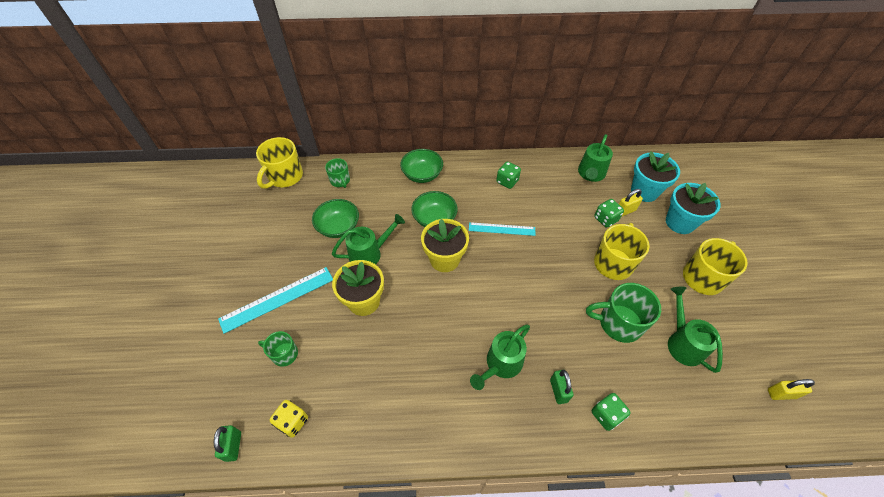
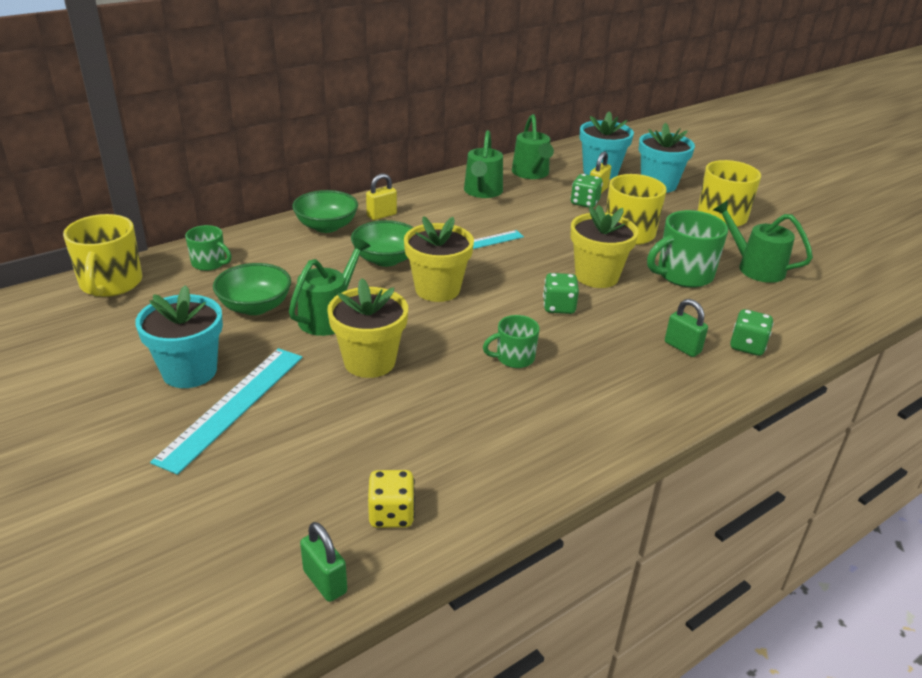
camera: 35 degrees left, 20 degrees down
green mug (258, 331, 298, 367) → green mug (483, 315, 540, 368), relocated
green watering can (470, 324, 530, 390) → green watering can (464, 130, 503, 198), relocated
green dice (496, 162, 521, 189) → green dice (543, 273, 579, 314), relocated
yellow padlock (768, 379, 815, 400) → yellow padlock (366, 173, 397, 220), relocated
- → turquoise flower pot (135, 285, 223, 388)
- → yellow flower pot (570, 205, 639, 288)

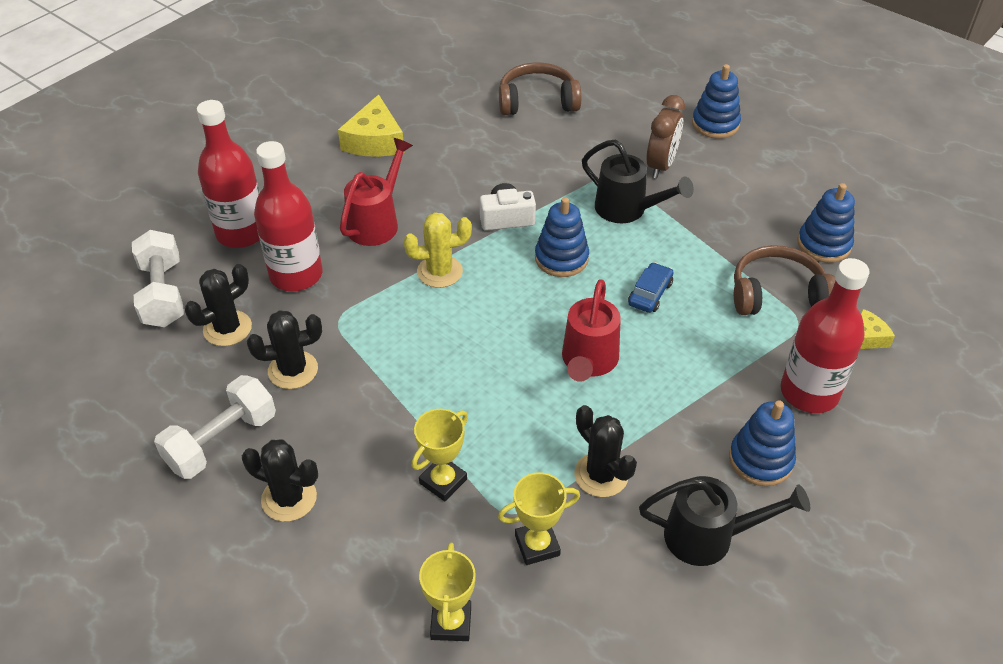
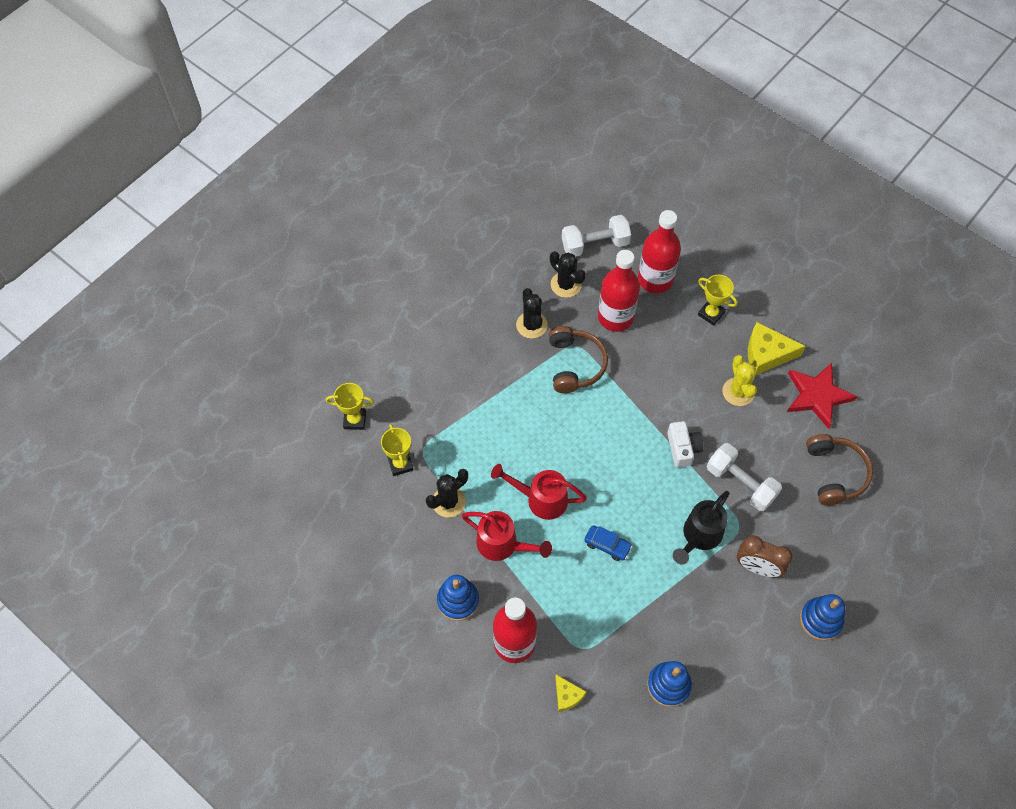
camera: 90 degrees right, 15 degrees up
white dumbbell (154, 375, 276, 479) → white dumbbell (707, 443, 782, 511), relocated
black cactus (242, 439, 318, 522) → -
red watering can (340, 138, 413, 246) → red watering can (462, 511, 552, 561), relocated
yellow cactus (403, 212, 472, 288) → yellow cactus (722, 355, 757, 406), relocated
yellow trophy (412, 409, 468, 501) → yellow trophy (698, 275, 737, 326), relocated
blue stacking toy (535, 197, 589, 277) → -
black watering can (639, 476, 810, 566) → -
brown headphones (734, 245, 836, 315) → brown headphones (549, 326, 608, 393), relocated
- → red star (787, 363, 857, 429)

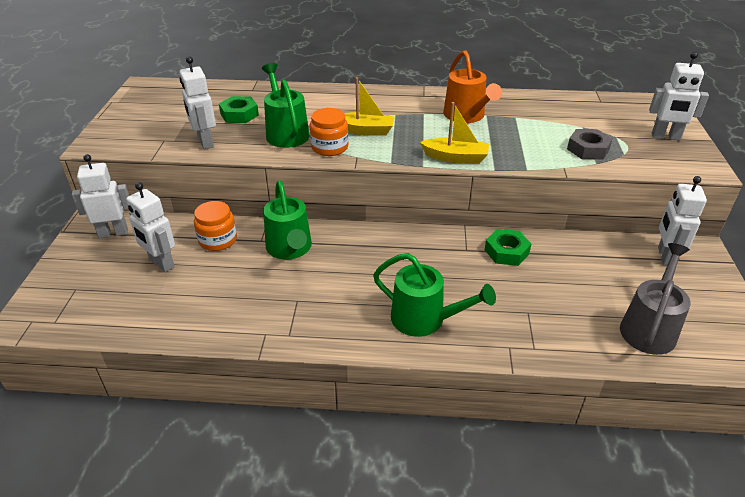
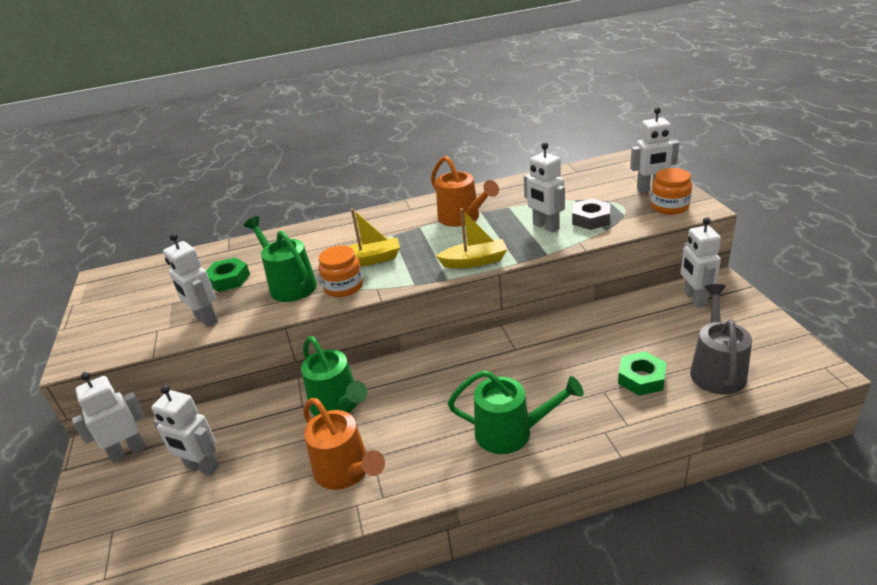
camera: 15 degrees left, 5 degrees down
orange jar (194, 201, 237, 251) → orange jar (651, 168, 692, 215), relocated
green nut (485, 229, 531, 266) → green nut (618, 351, 666, 396), relocated
- → orange watering can (303, 398, 385, 490)
- → white robot (524, 142, 565, 233)

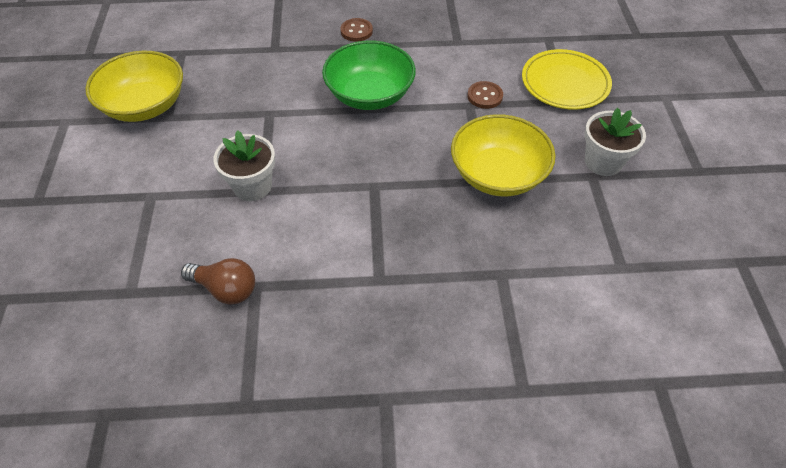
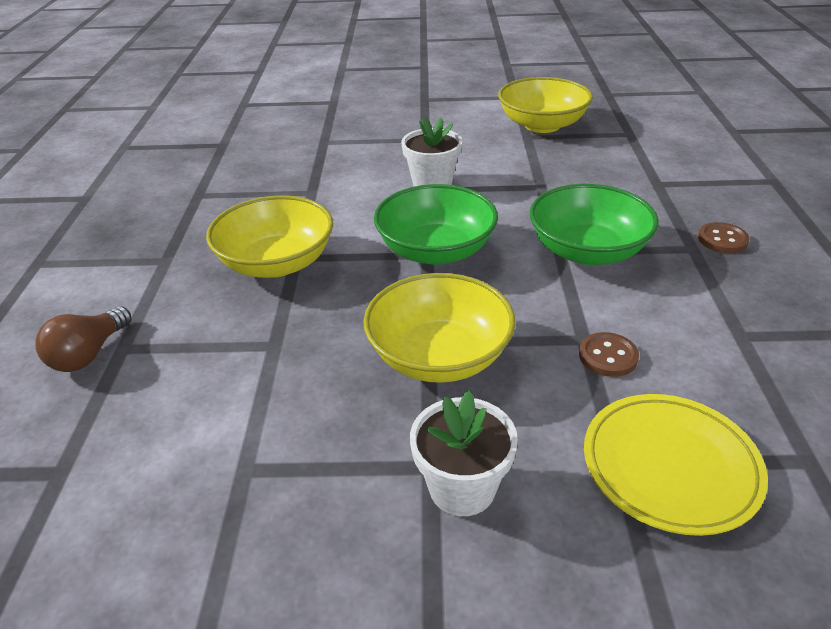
camera: 95 degrees right, 15 degrees down
brown light bulb (181, 258, 255, 305) → brown light bulb (35, 306, 132, 372), relocated
- → yellow bowl (206, 195, 333, 278)
- → green bowl (374, 184, 498, 265)

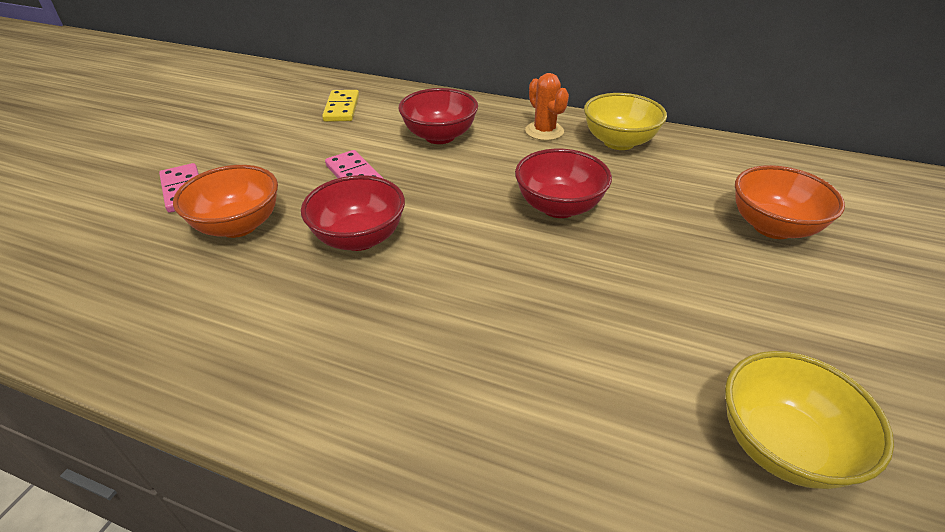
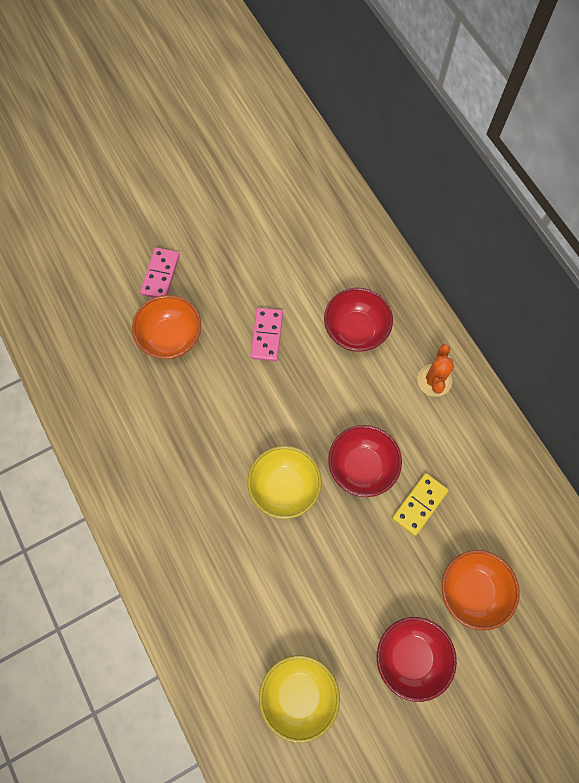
camera: 40 degrees right, 30 degrees up
red bowl (301, 175, 405, 251) → red bowl (377, 617, 457, 702), relocated
yellow domino (322, 90, 359, 122) → yellow domino (392, 473, 449, 536), relocated
yellow bowl (584, 93, 667, 150) → yellow bowl (247, 446, 322, 519), relocated

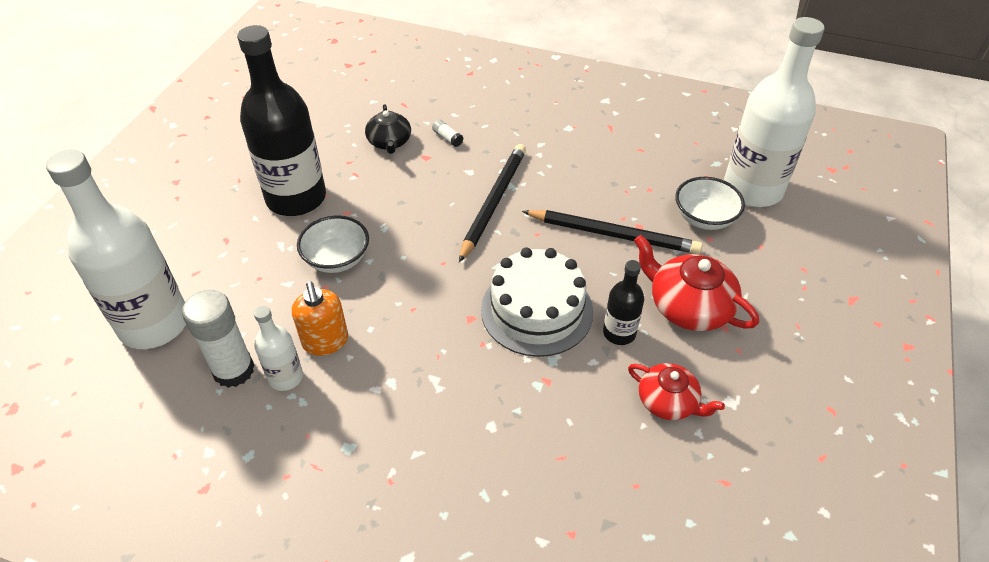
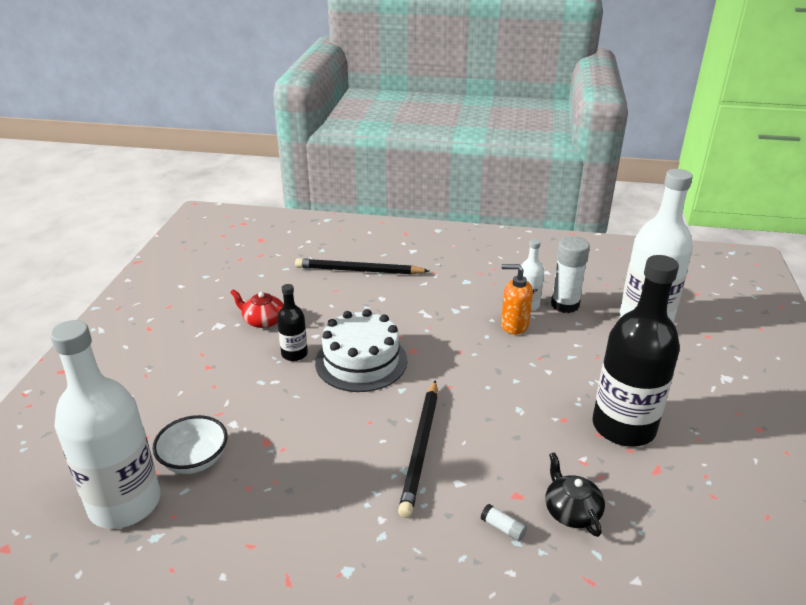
camera: 170 degrees right, 15 degrees down
orange soap dispenser (292, 281, 348, 356) → orange soap dispenser (501, 264, 533, 335), 45 degrees counterclockwise
white bowl (297, 216, 369, 273) → -
black pencil (522, 210, 702, 254) → black pencil (295, 258, 429, 275), relocated
red teapot (634, 235, 759, 331) → -

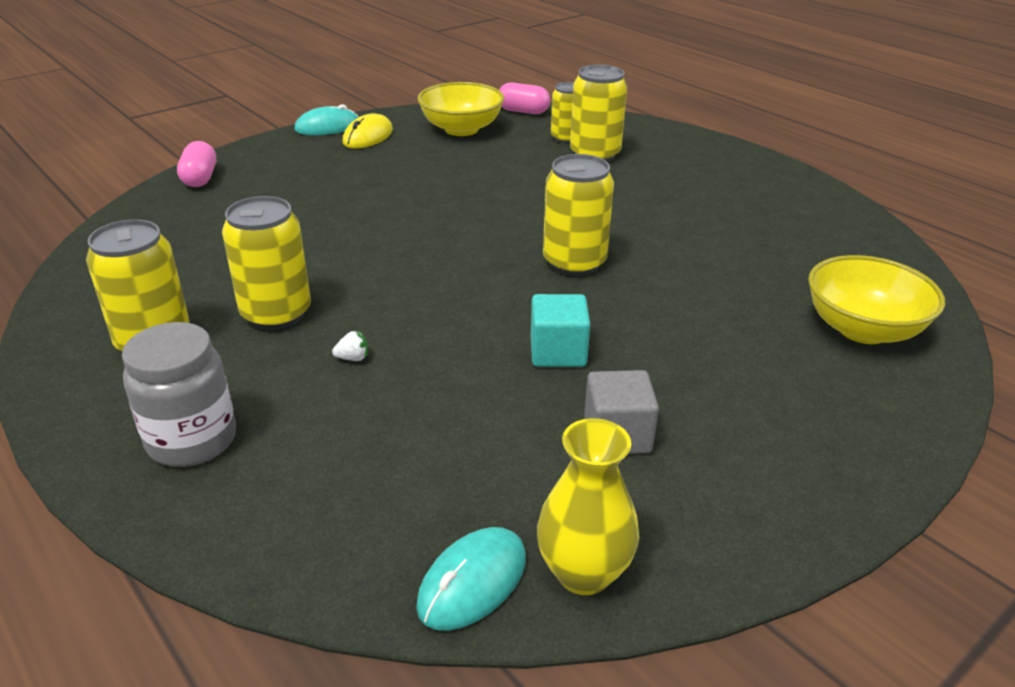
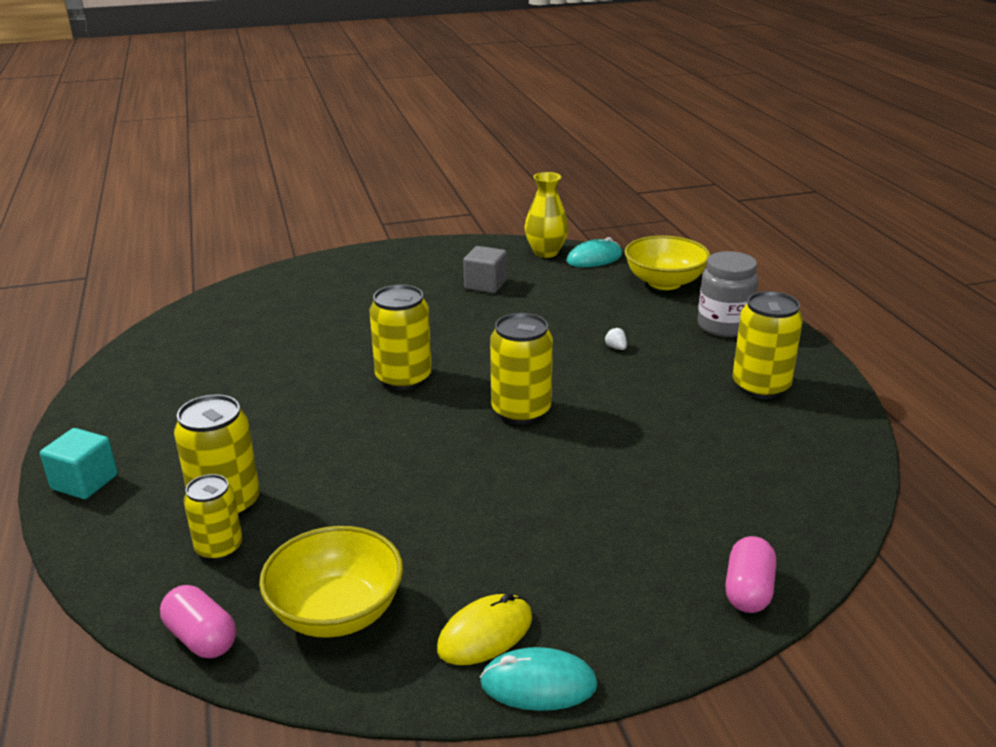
camera: 155 degrees left, 5 degrees down
yellow can (222, 196, 311, 330) → yellow can (490, 313, 553, 424), relocated
white strawberry (332, 331, 368, 361) → white strawberry (604, 327, 627, 350), 45 degrees clockwise
turquoise cube (531, 294, 590, 367) → turquoise cube (40, 428, 118, 499), relocated
yellow bowl (808, 255, 945, 344) → yellow bowl (624, 236, 710, 290), relocated

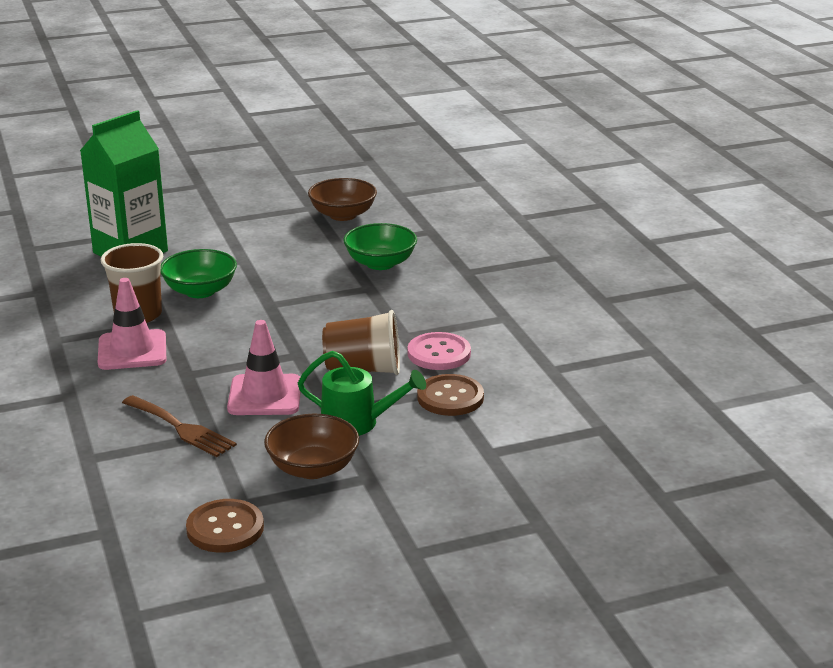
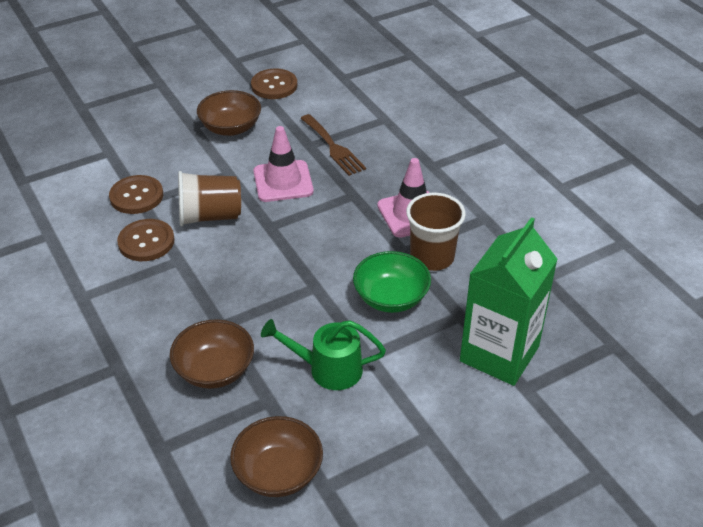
camera: 170 degrees right, 15 degrees up
brown fork (122, 395, 237, 457) → brown fork (300, 114, 366, 176), 150 degrees counterclockwise
green watering can (298, 351, 426, 436) → green watering can (261, 319, 386, 390), relocated
green bowl (343, 223, 417, 270) → brown bowl (170, 319, 254, 389)
pink button (408, 332, 471, 370) → brown button (117, 219, 175, 261)

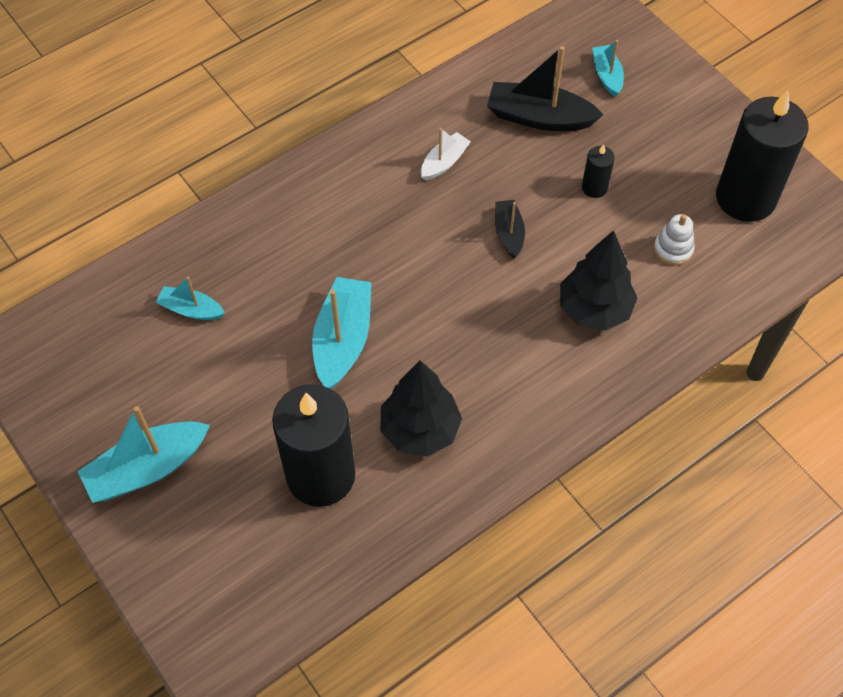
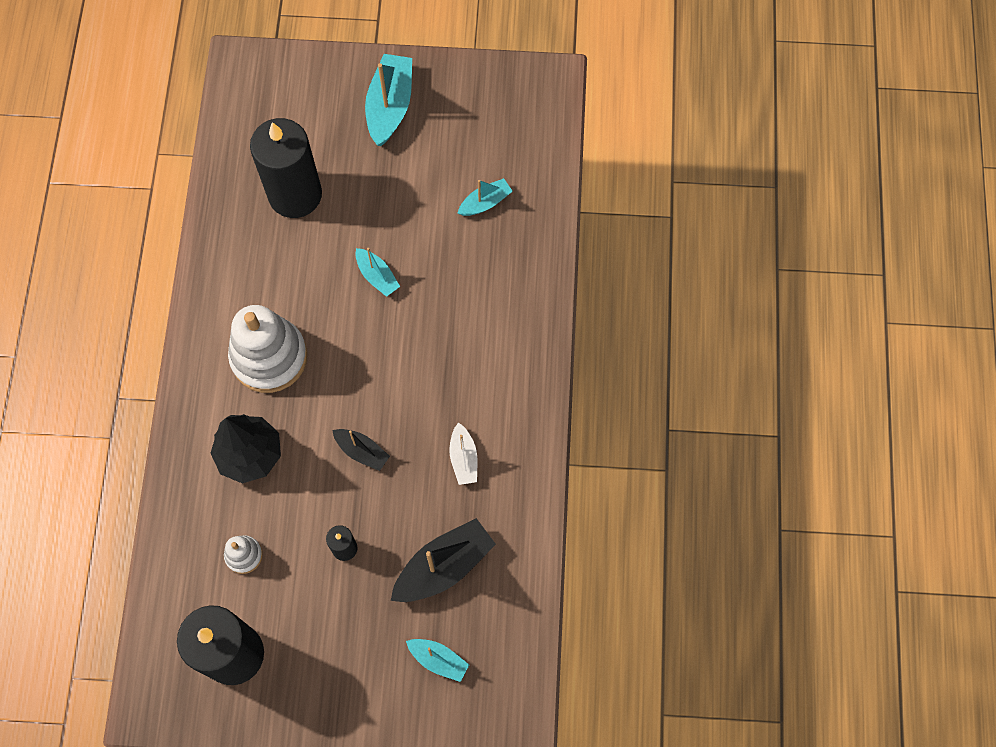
camera: 130 degrees right, 10 degrees up
turquoise boat (312, 277, 371, 389) → turquoise boat (355, 248, 400, 297), x0.57
black tree (381, 360, 462, 457) → -
- → white stacking toy (228, 305, 307, 393)

